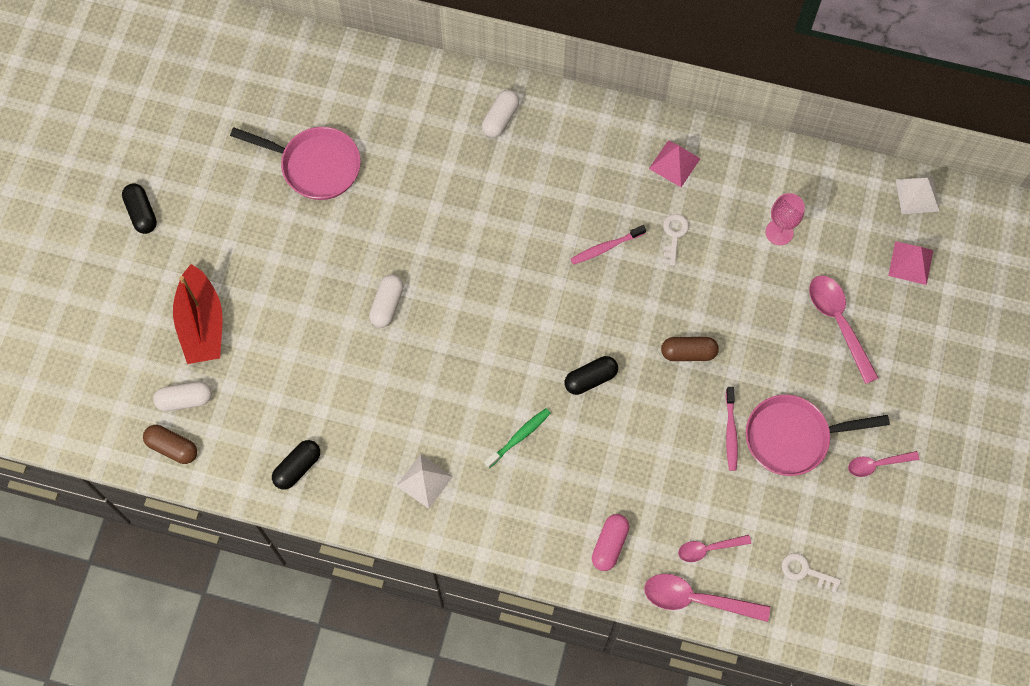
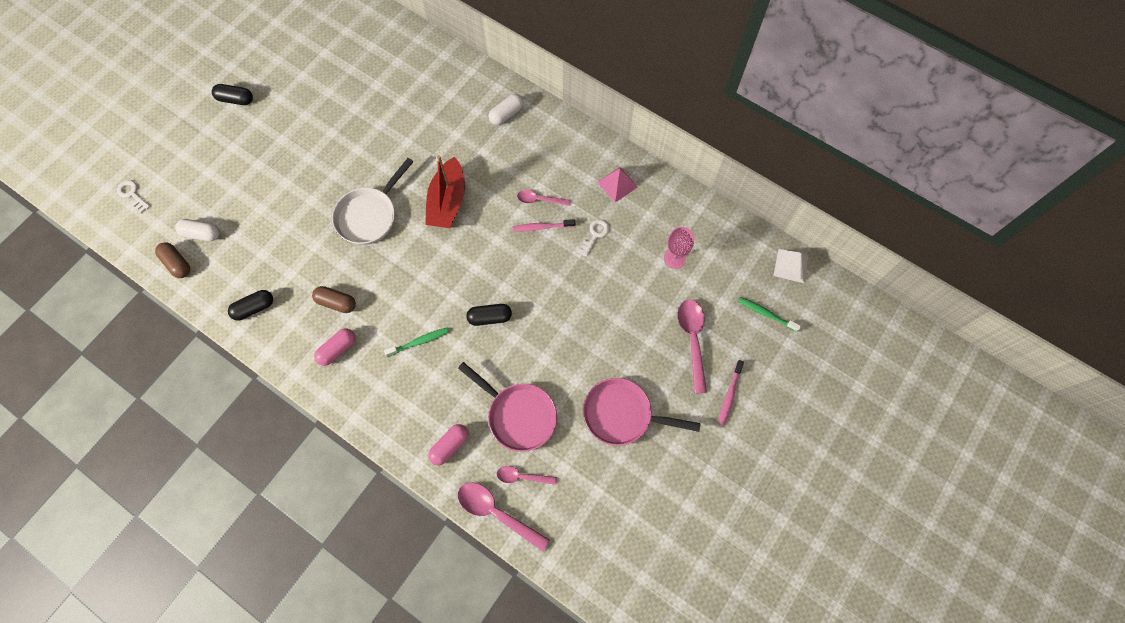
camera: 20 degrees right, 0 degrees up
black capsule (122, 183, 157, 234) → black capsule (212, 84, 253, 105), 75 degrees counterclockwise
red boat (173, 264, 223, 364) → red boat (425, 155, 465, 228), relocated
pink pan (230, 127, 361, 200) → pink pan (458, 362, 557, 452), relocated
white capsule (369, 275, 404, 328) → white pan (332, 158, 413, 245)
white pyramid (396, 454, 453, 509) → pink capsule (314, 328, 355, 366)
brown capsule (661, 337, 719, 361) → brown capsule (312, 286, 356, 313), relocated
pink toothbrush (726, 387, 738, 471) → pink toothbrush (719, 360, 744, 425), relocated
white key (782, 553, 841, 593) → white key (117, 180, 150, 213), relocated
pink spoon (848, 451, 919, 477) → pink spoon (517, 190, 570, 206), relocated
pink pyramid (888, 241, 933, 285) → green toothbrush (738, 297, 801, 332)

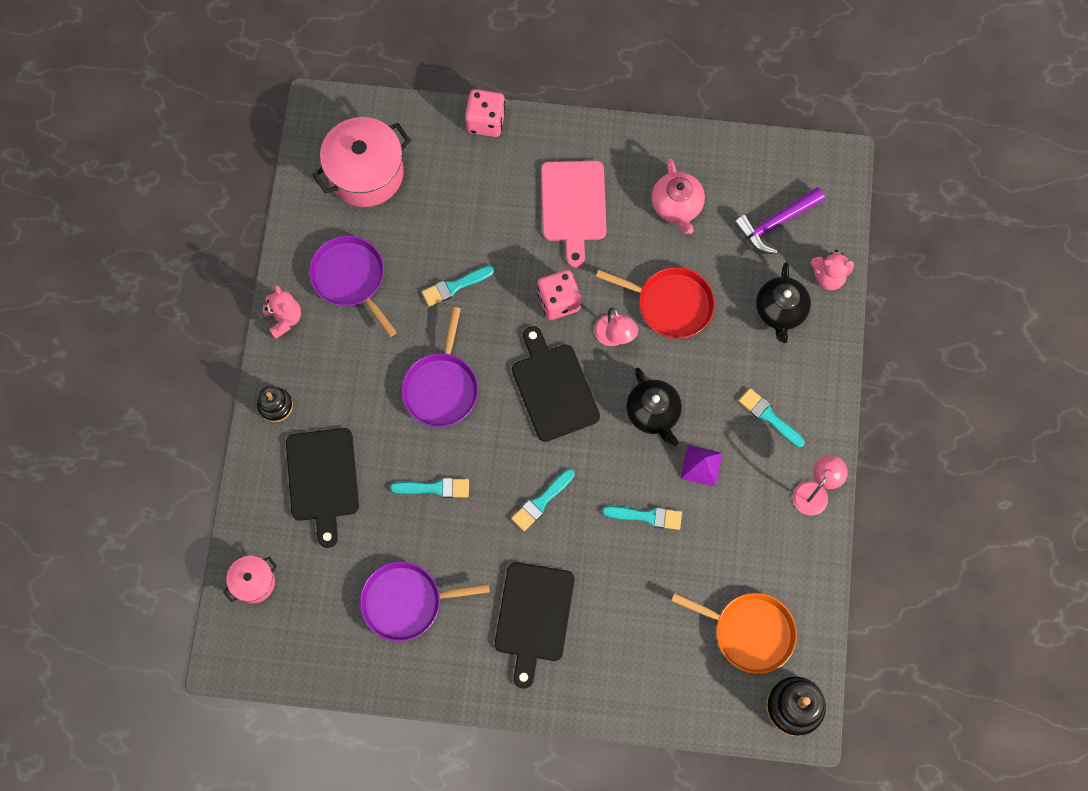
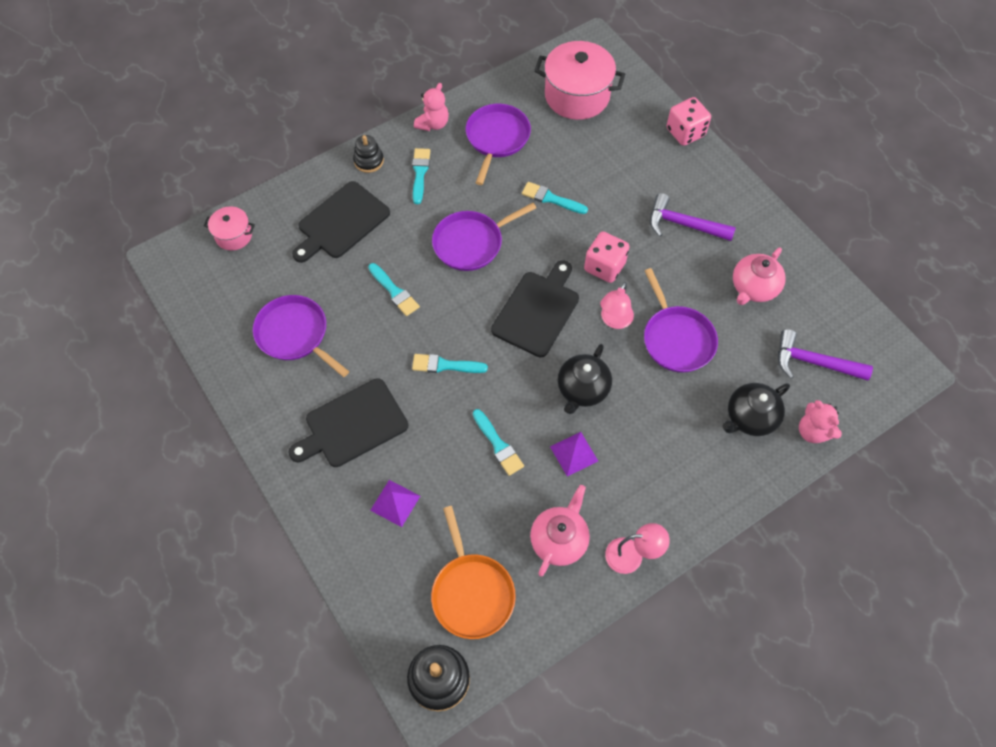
camera: 50 degrees right, 10 degrees down
pink cutting board (541, 161, 607, 268) → purple hammer (650, 193, 736, 241)
red pan (596, 267, 715, 338) → purple pan (644, 268, 718, 373)
turquoise brush (739, 388, 804, 447) → turquoise brush (412, 148, 430, 204), relocated
- → purple pyramid (370, 480, 420, 527)
- → pink teapot (530, 485, 590, 576)

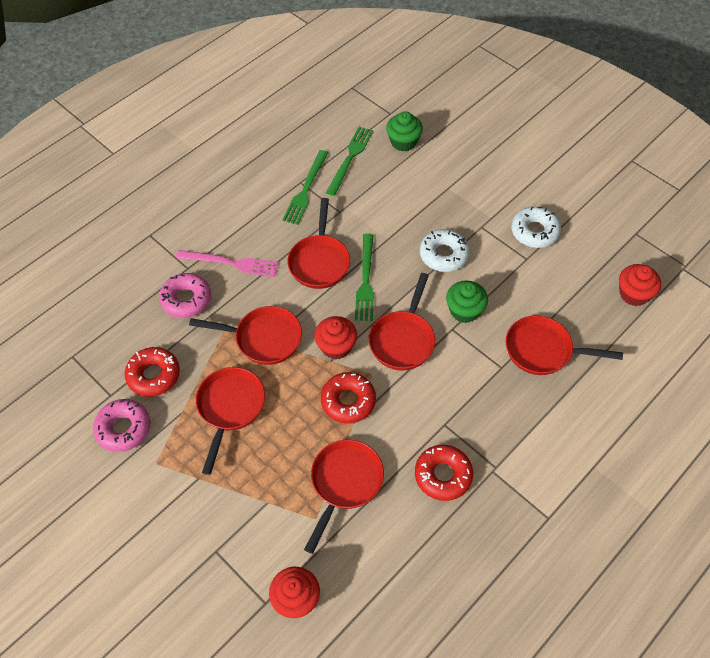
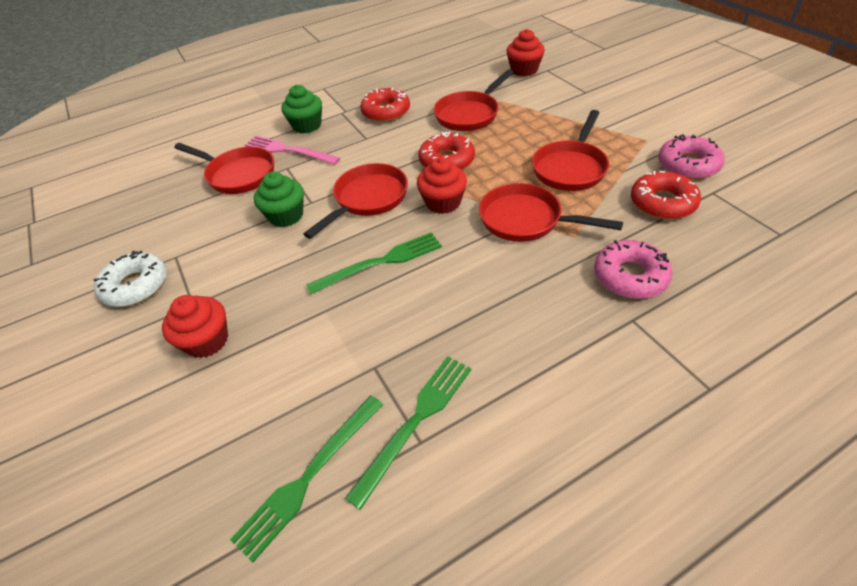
camera: 160 degrees left, 10 degrees down
pink fork (176, 250, 279, 277) → pink fork (245, 136, 340, 165), relocated
red pan (287, 198, 350, 289) → -
green fork (355, 234, 374, 321) → green fork (306, 232, 442, 294), 45 degrees clockwise
green cupcake (386, 111, 423, 152) → green cupcake (281, 85, 322, 133), relocated
white donut (420, 229, 470, 272) → -
red cupcake (619, 264, 661, 306) → red cupcake (162, 295, 228, 358), relocated

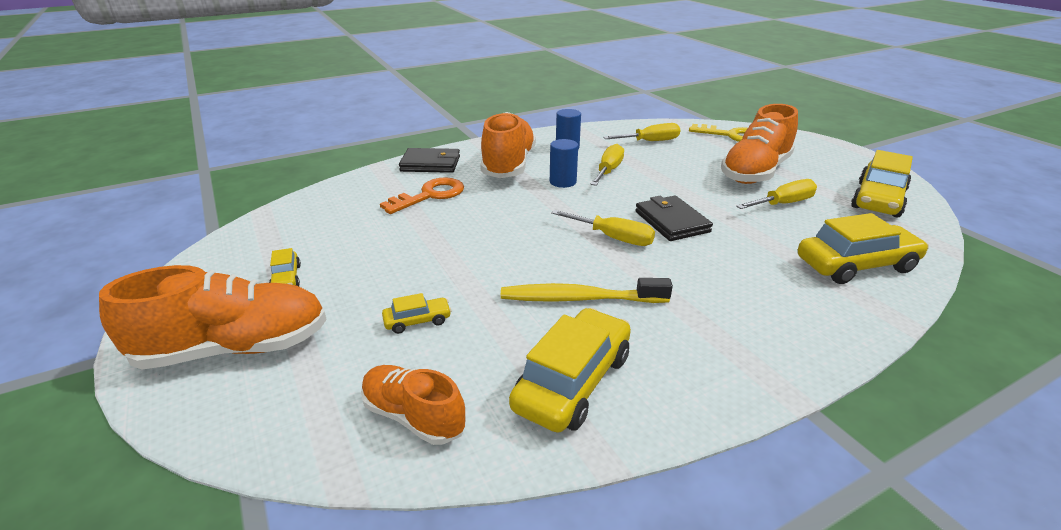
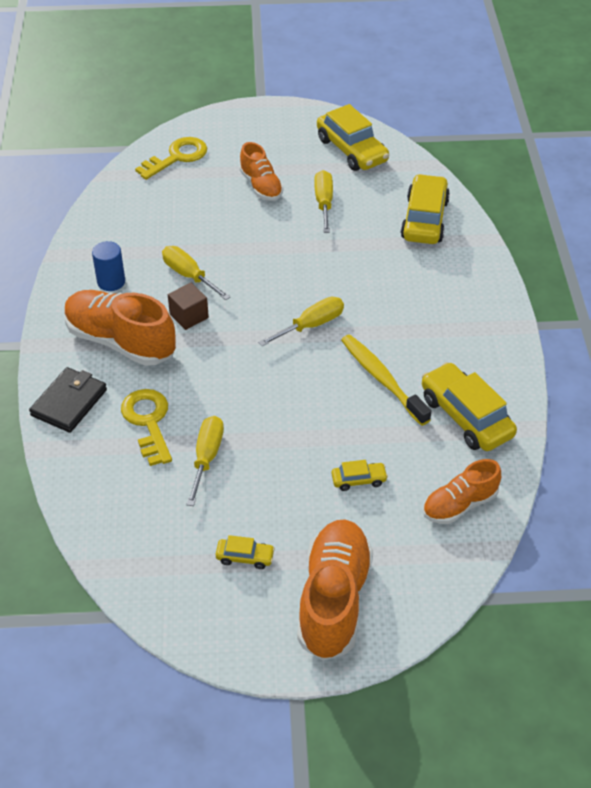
camera: 65 degrees left, 15 degrees up
orange key (380, 177, 464, 214) → yellow key (121, 389, 172, 466)
yellow car (382, 293, 452, 334) → yellow car (331, 460, 388, 491), 75 degrees clockwise
yellow toothbrush (501, 278, 673, 303) → yellow toothbrush (341, 335, 431, 426), 120 degrees clockwise
blue cylinder (550, 139, 578, 188) → brown cube (168, 282, 209, 330)
yellow screwdriver (603, 123, 680, 141) → yellow screwdriver (186, 416, 224, 506), relocated
black wallet (635, 196, 713, 241) → -
orange shoe (721, 104, 798, 184) → orange shoe (239, 142, 284, 201), x0.60

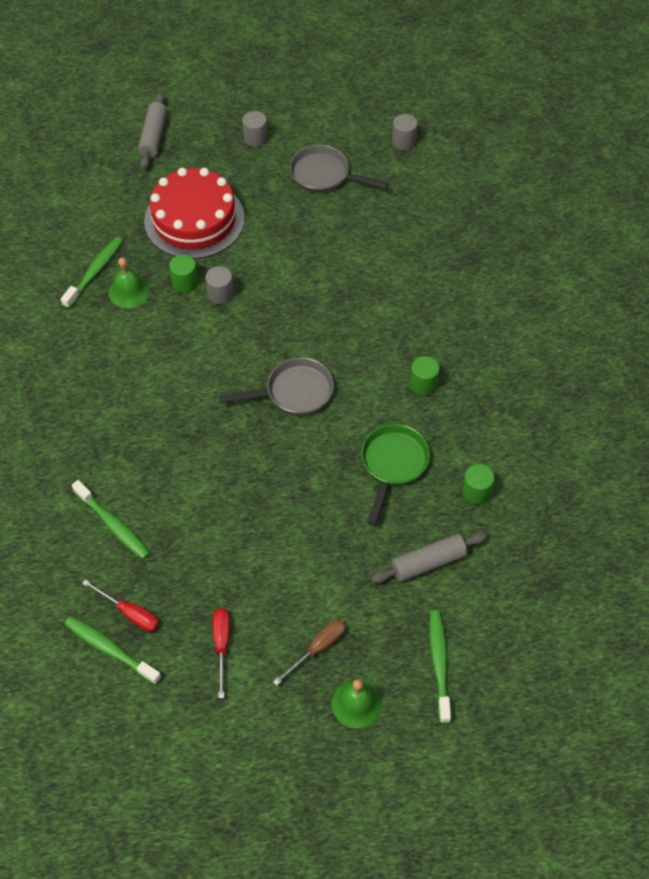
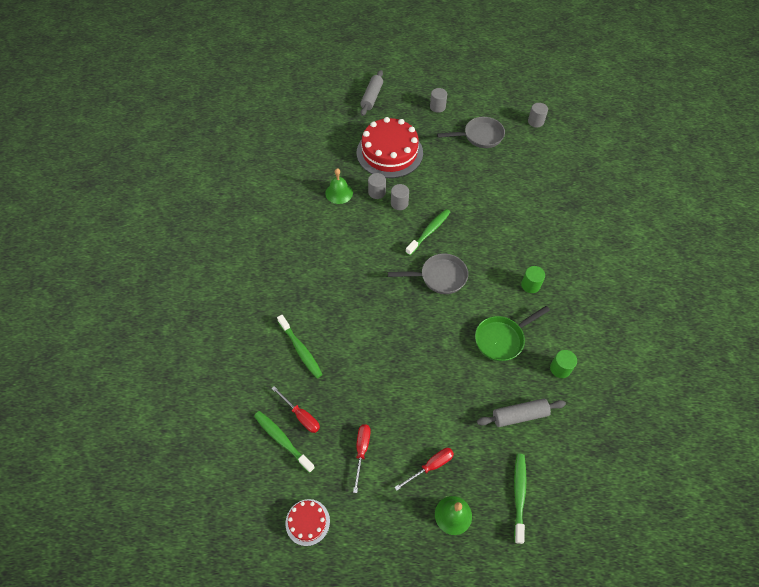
camera: 10 degrees right, 0 degrees up
green toothbrush (61, 237, 123, 309) → green toothbrush (406, 209, 450, 256), relocated
green cylinder (169, 255, 198, 293) → grey cylinder (368, 173, 386, 199)
brown screwdriver (273, 619, 346, 686) → red screwdriver (394, 448, 454, 491)
grey pan (290, 145, 389, 193) → grey pan (437, 117, 505, 148), 135 degrees clockwise
green pan (361, 424, 430, 526) → green pan (475, 306, 550, 362), 150 degrees counterclockwise
- → red cake (285, 499, 330, 546)

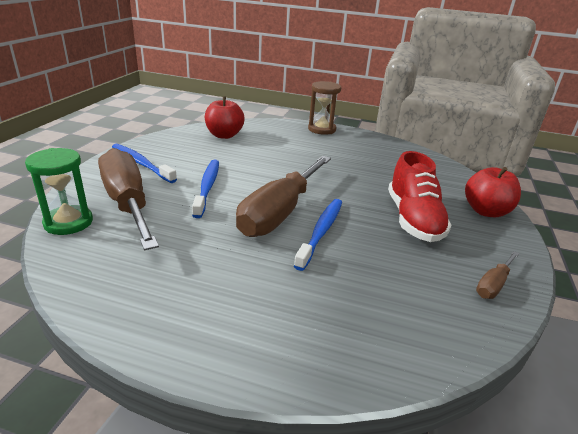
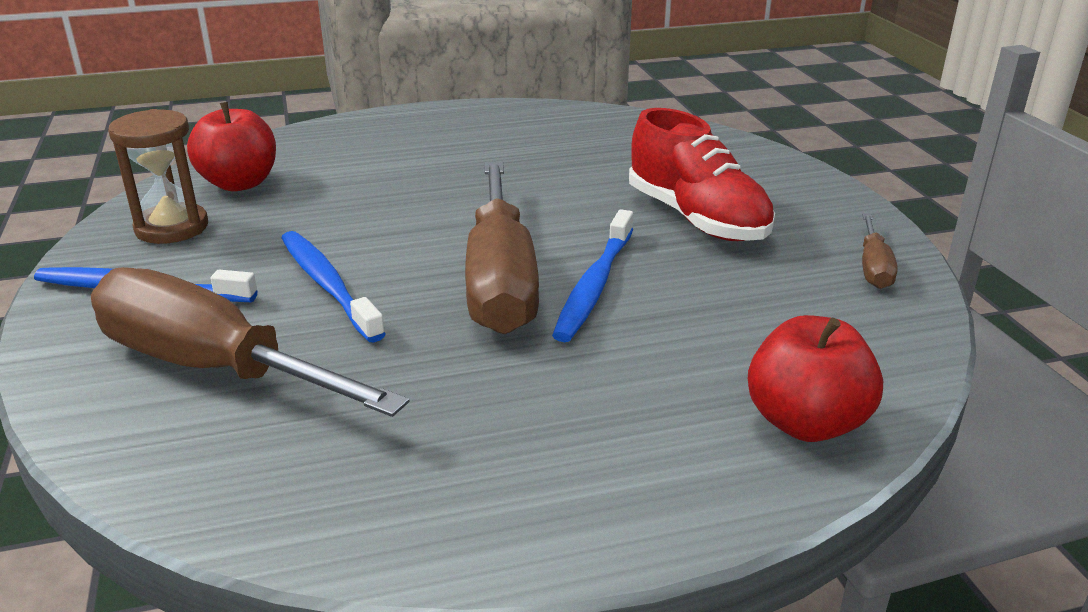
camera: 30 degrees left, 0 degrees up
green hourglass (25, 148, 93, 235) → -
blue toothbrush (294, 199, 342, 271) → blue toothbrush (552, 209, 633, 342), 150 degrees counterclockwise
brown hourglass (308, 81, 341, 135) → brown hourglass (108, 109, 208, 244), relocated
red apple (465, 167, 521, 217) → red apple (748, 315, 883, 442), relocated

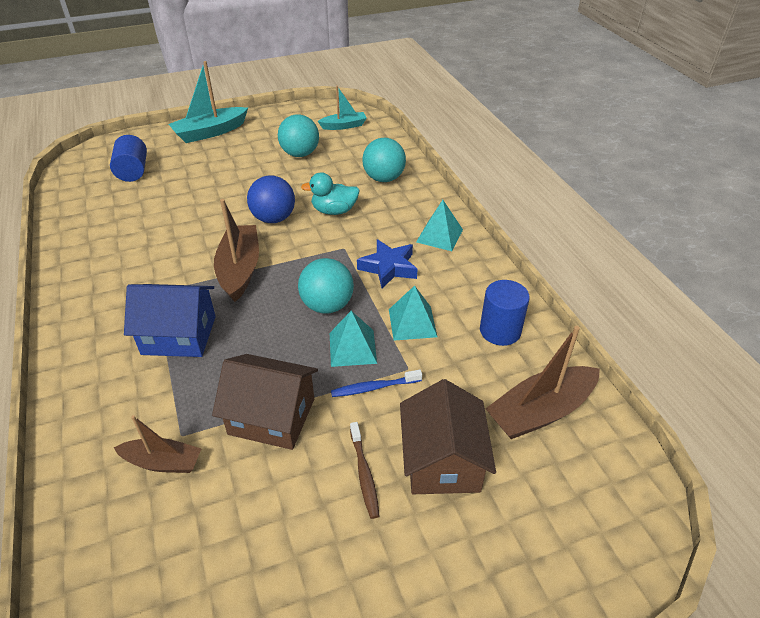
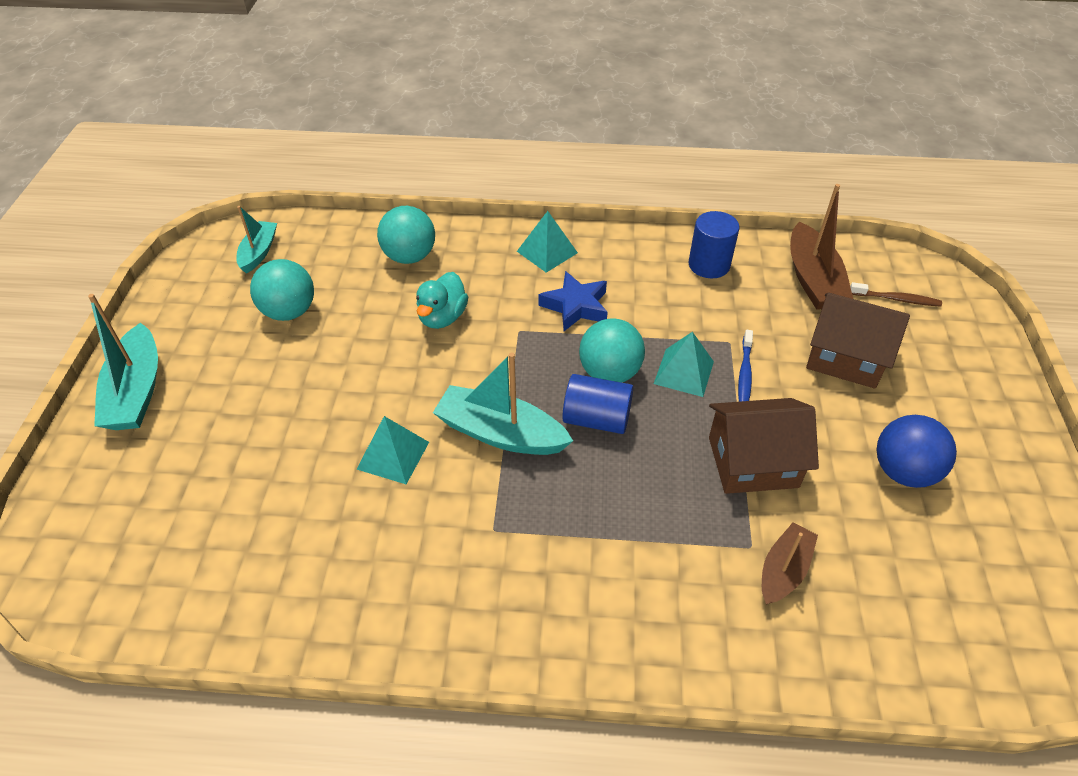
camera: 65 degrees left, 5 degrees up
blue cylinder (110, 135, 147, 182) → blue cylinder (562, 374, 633, 434), relocated
blue house (124, 284, 216, 357) → -
brown house (212, 354, 318, 450) → brown house (709, 398, 819, 494), 45 degrees clockwise
brown boat (214, 199, 259, 302) → turquoise boat (433, 352, 573, 455)
blue ball (247, 175, 295, 223) → blue ball (877, 415, 957, 488), relocated
brown toothbrush (350, 422, 379, 519) → brown toothbrush (850, 282, 942, 307), relocated
turquoise pyramid (389, 285, 438, 341) → turquoise pyramid (357, 416, 429, 484), relocated

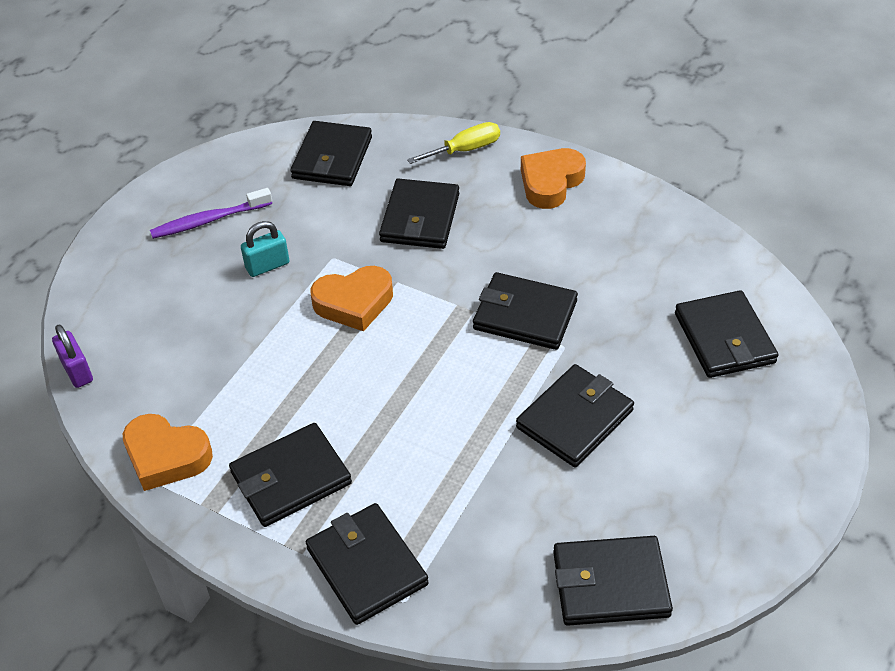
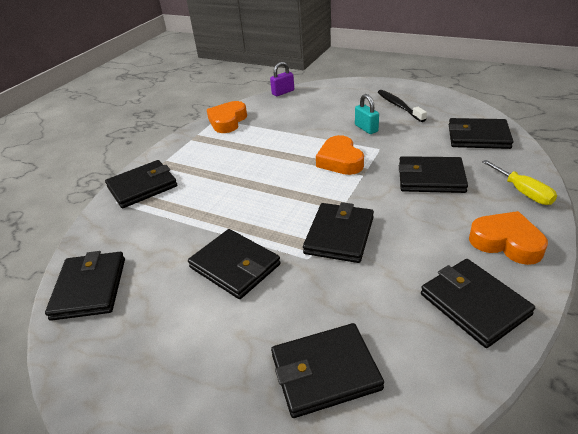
camera: 90 degrees right, 10 degrees down
purple toothbrush (150, 188, 272, 239) → black toothbrush (378, 90, 427, 122)
black wallet (229, 423, 352, 527) → black wallet (421, 259, 535, 348), relocated

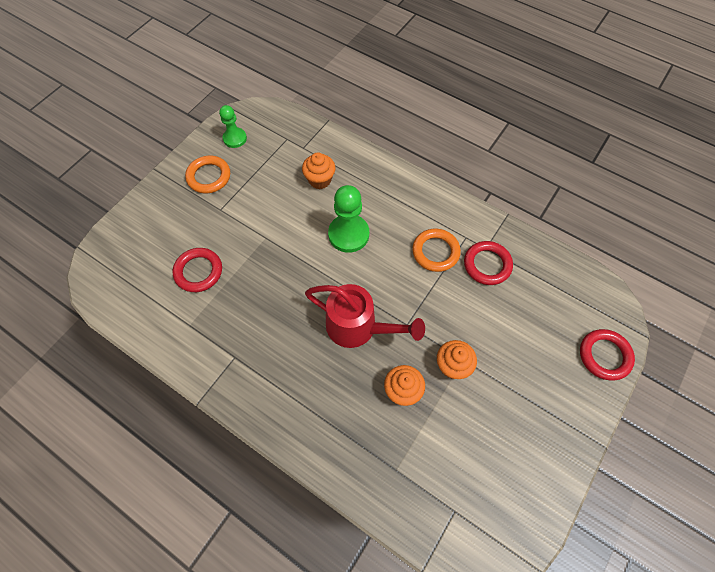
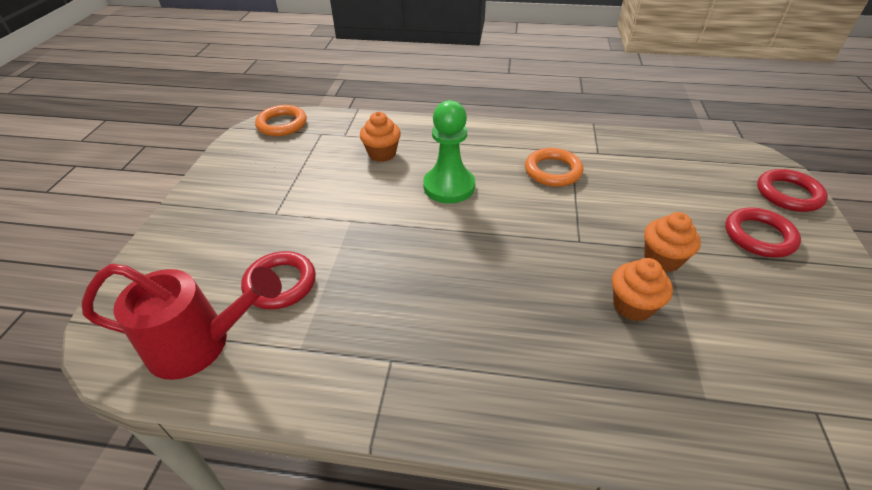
camera: 25 degrees left, 20 degrees down
orange ring (185, 156, 230, 193) → orange ring (255, 105, 307, 136), relocated
green pawn (219, 105, 247, 148) → -
red watering can (305, 284, 425, 348) → red watering can (82, 263, 282, 380), relocated
red ring (464, 241, 513, 285) → red ring (725, 207, 801, 258), relocated

